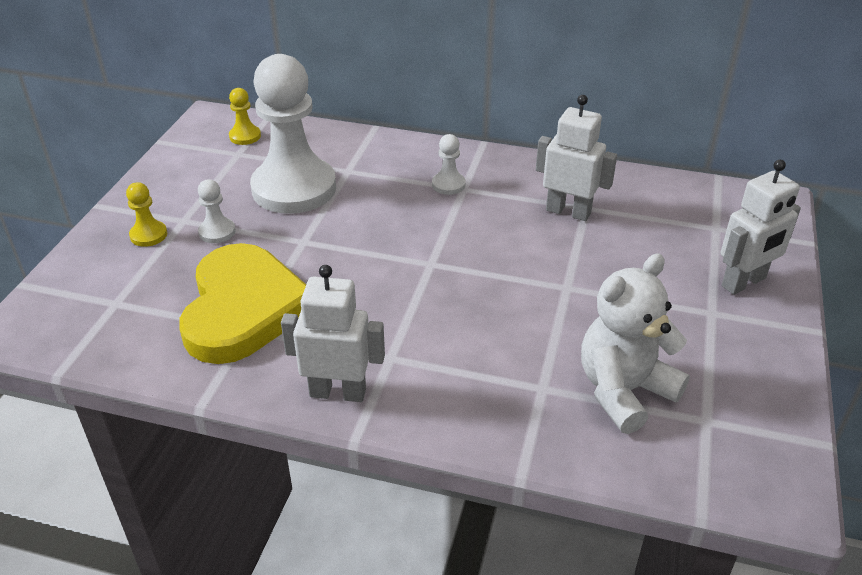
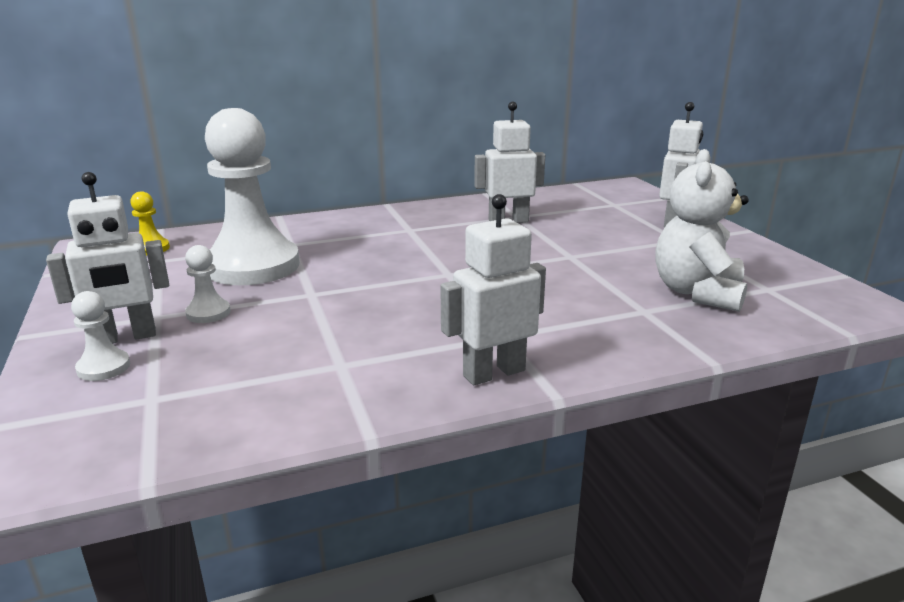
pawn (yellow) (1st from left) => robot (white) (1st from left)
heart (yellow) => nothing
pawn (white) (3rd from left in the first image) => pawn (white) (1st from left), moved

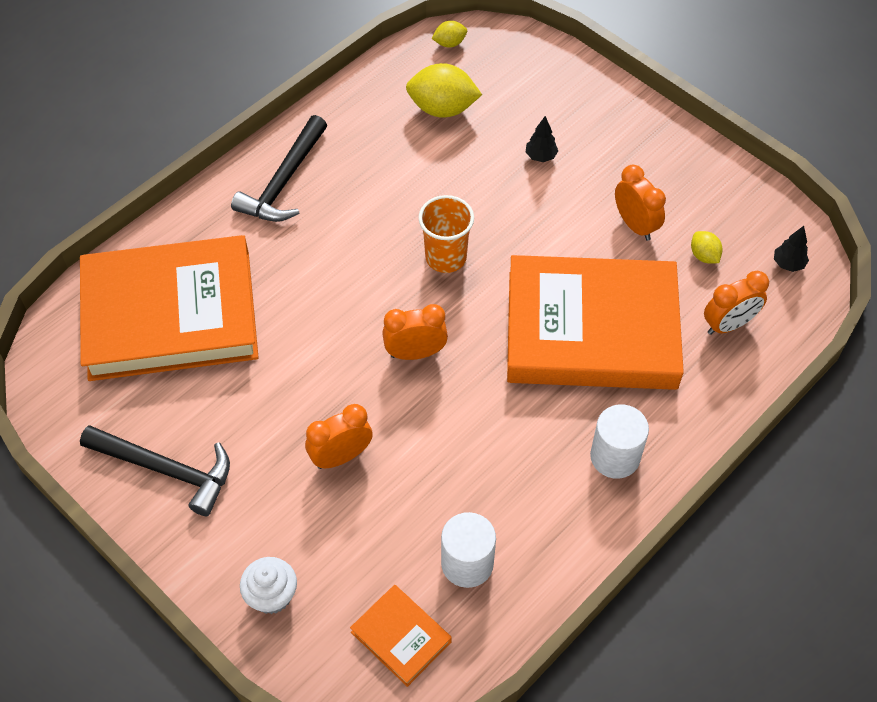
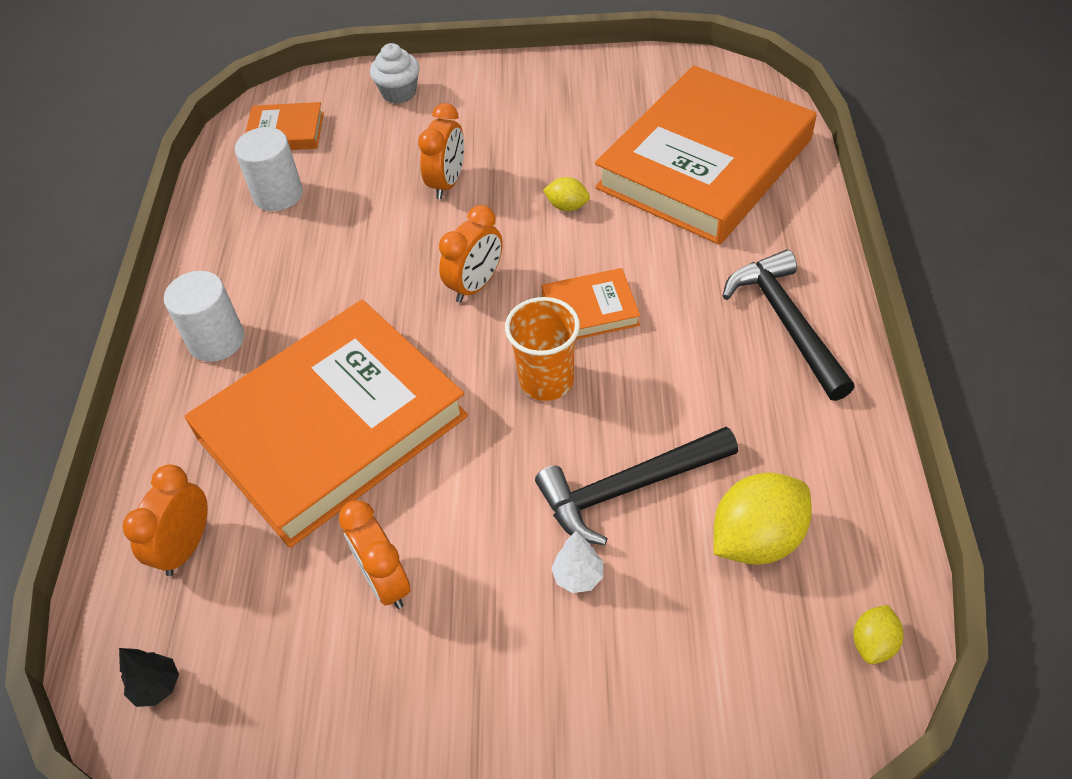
hammer (black) (1st from left), moved
tree (black) (1st from left) => tree (white)
clock (orange) (3rd from left in the first image) => clock (orange) (2nd from left), 45 degrees clockwise
lemon (yellow) (3rd from left in the first image) => lemon (yellow) (1st from left), moved
nothing => book (orange) (3rd from left)

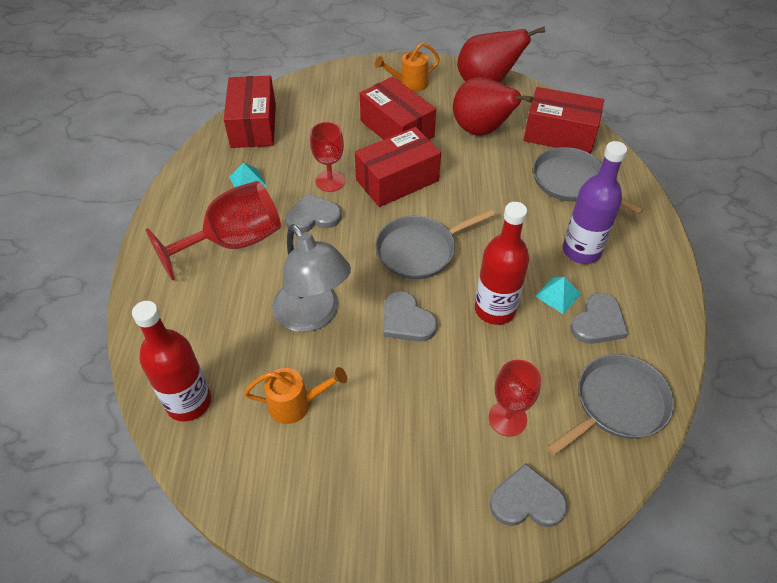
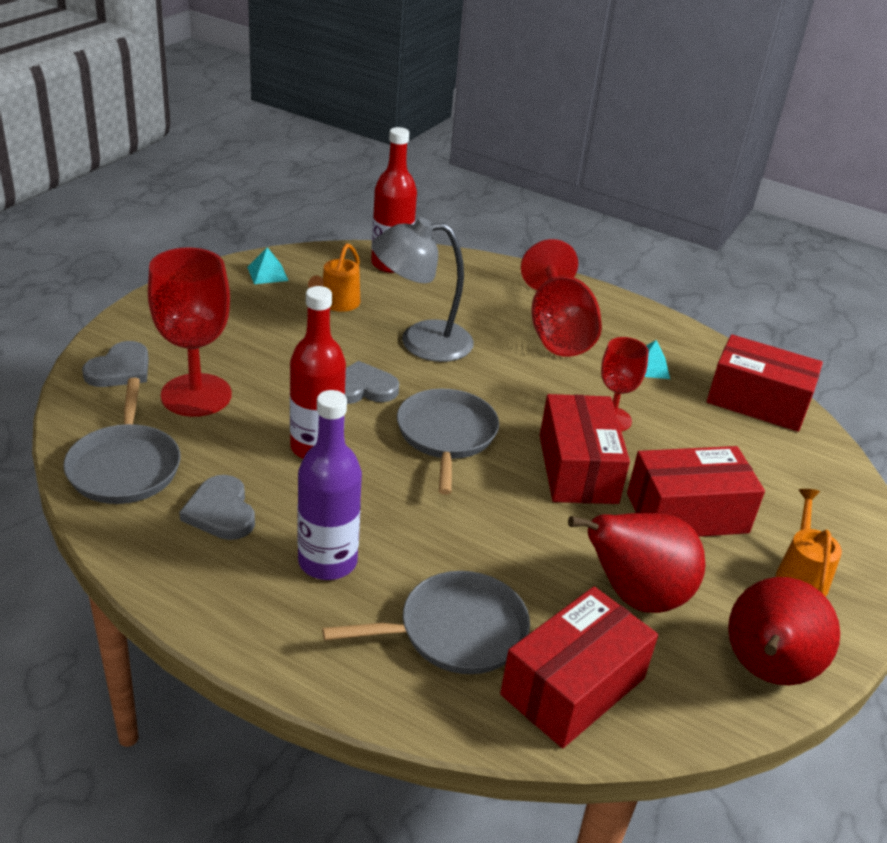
heart (grey) (1st from left) => nothing
goblet (red) (3rd from left in the first image) => goblet (red) (1st from left), x1.68
pyramid (turquoise) (2nd from left in the first image) => pyramid (turquoise) (1st from left), moved

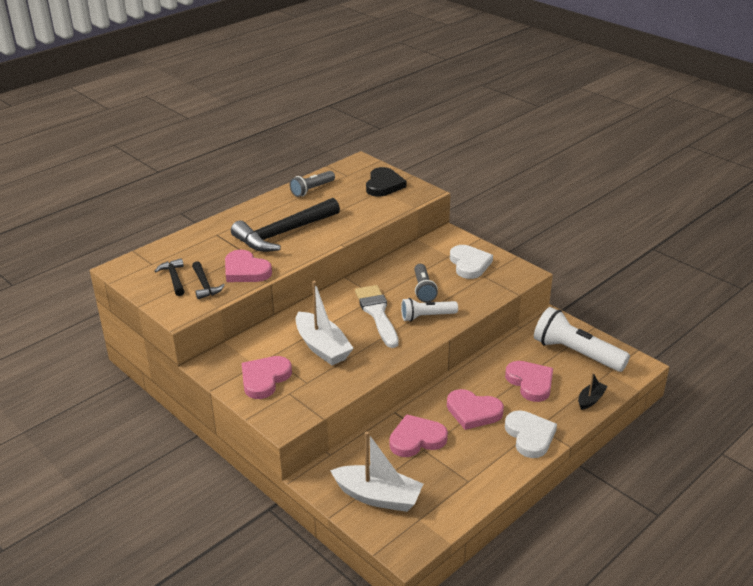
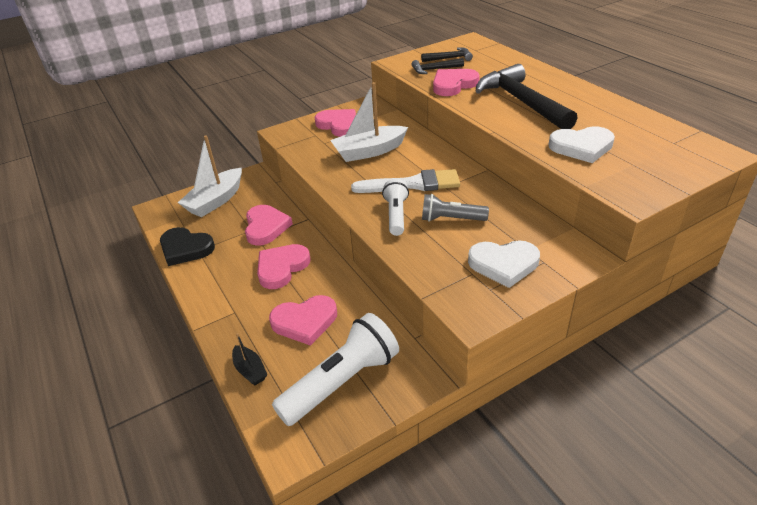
flashlight (grey) (1st from left) => nothing
heart (black), moved
heart (white) (2nd from left), moved

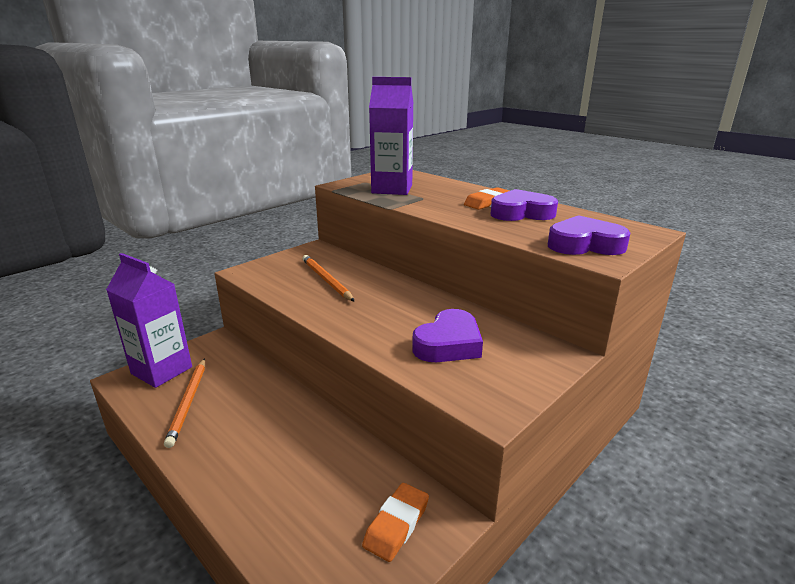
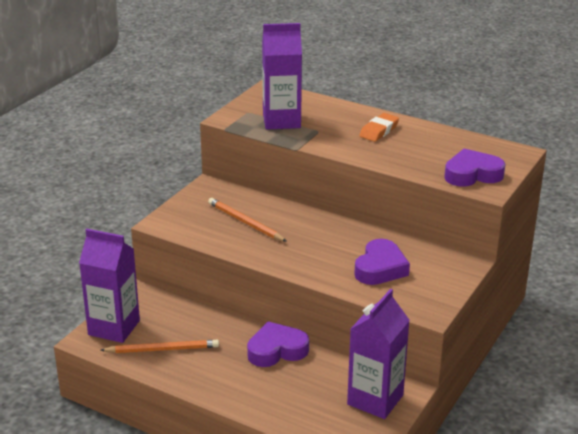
pencil (orange) (1st from left), 75 degrees counterclockwise
eraser (orange) (1st from left) => carton (purple) (3rd from left)
heart (purple) (2nd from left in the first image) => heart (purple) (1st from left), moved

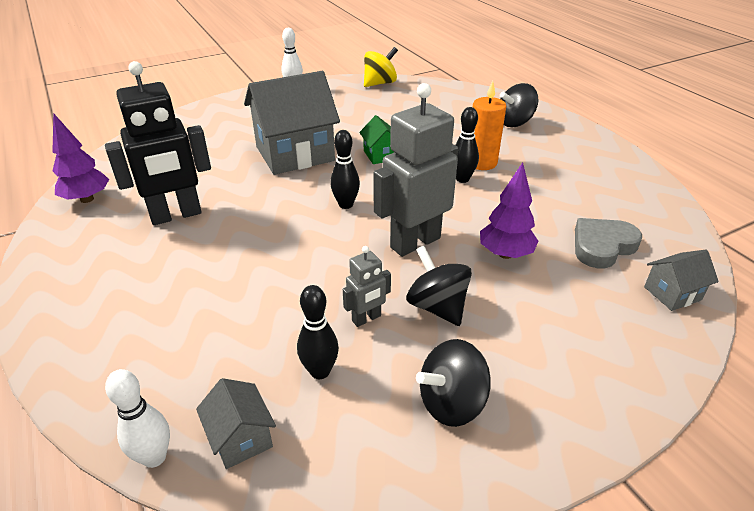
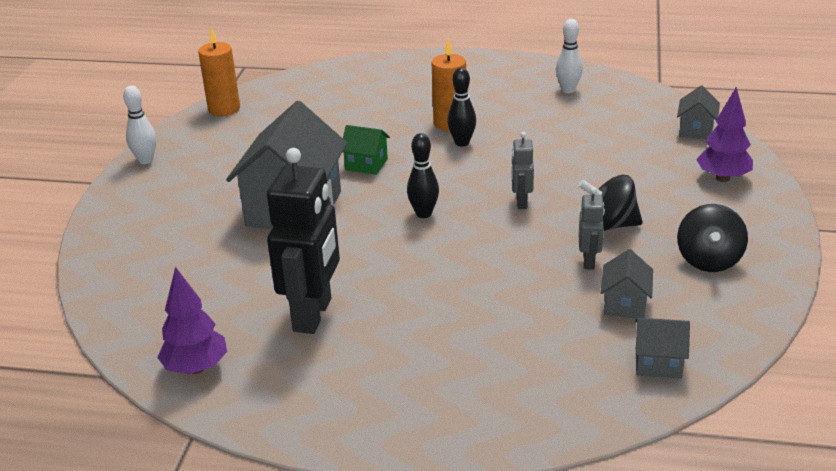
bowling pin (white) (1st from left in the first image) => bowling pin (white) (2nd from left), moved
bowling pin (black) (1st from left) => house (grey) (2nd from left)
spinning top (yellow) => candle (orange) (1st from left)
robot (grey) (2nd from left in the first image) => robot (grey) (1st from left), x0.48
tree (purple) (2nd from left), moved
spinning top (black) (3rd from left) => nothing
heart (grey) => nothing

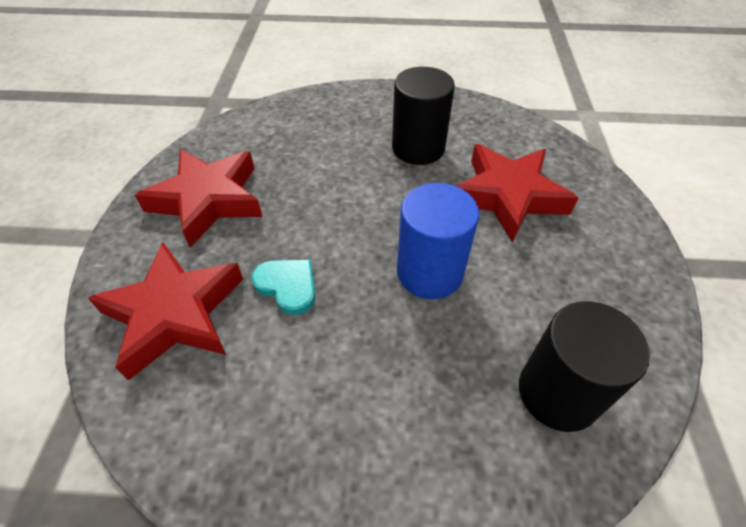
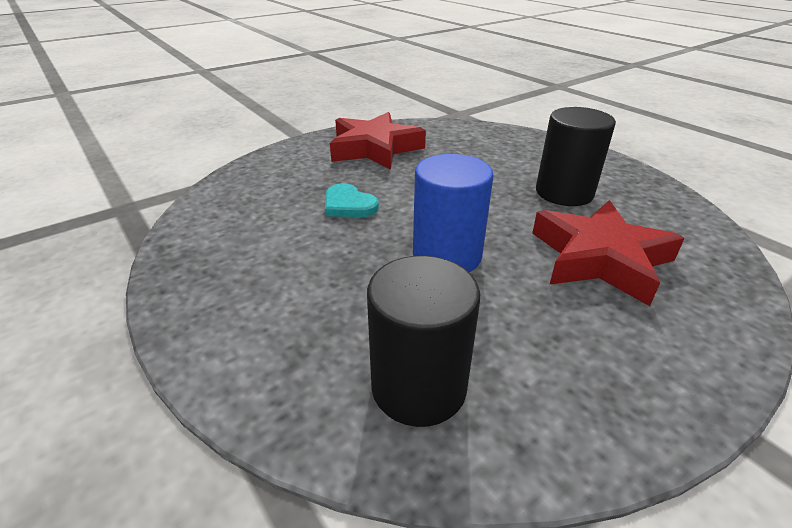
star (red) (1st from left) => nothing
heart (turquoise), 135 degrees clockwise

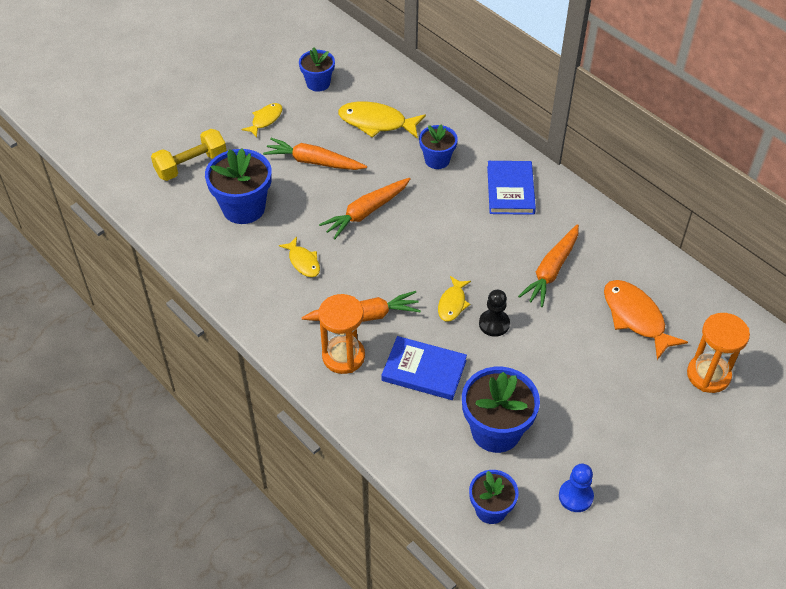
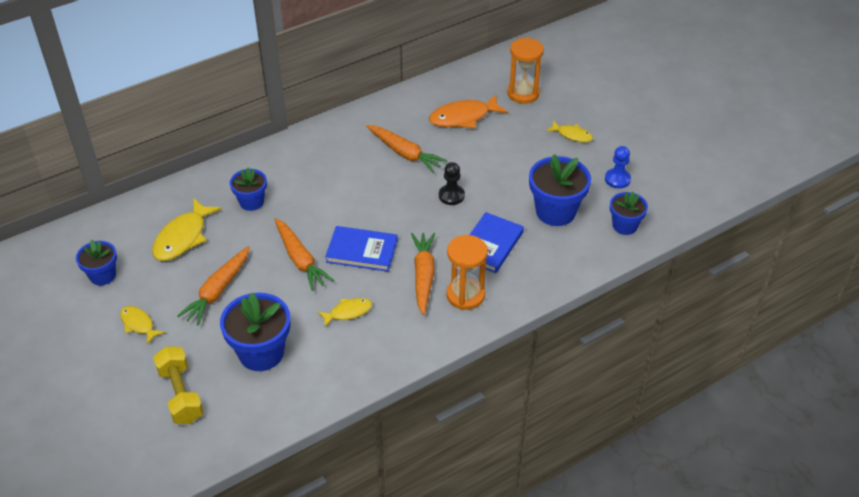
fish (yellow) (4th from left), moved
book (blue) (2nd from left in the first image) => book (blue) (1st from left), moved

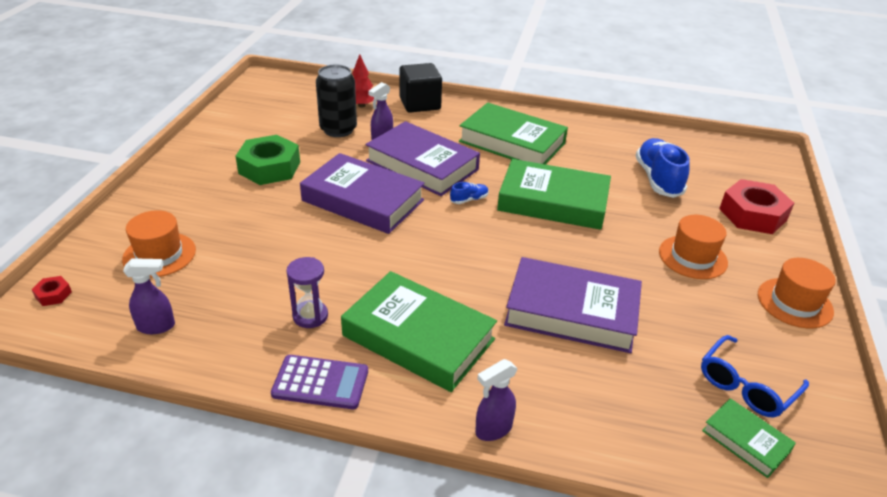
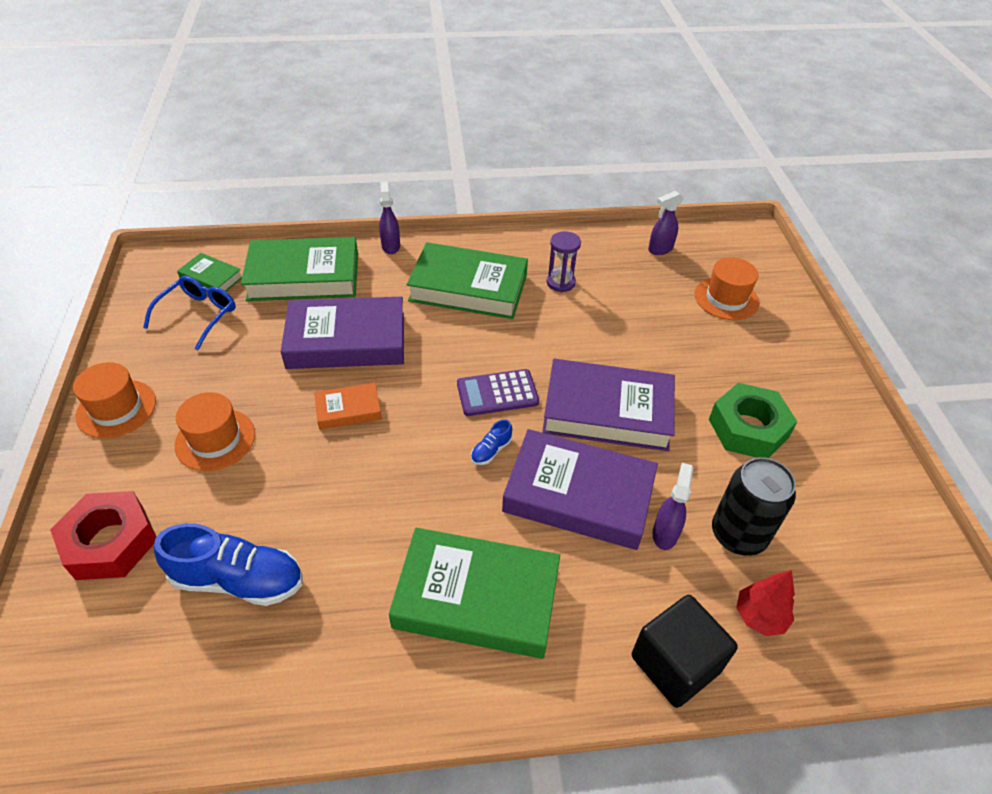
nut (red) (1st from left) => nothing
calculator (purple), moved
spray bottle (purple) (3rd from left in the first image) => spray bottle (purple) (1st from left), 45 degrees counterclockwise
book (green) (3rd from left in the first image) => book (green) (2nd from left), moved
shoe (blue) (2nd from left in the first image) => shoe (blue) (1st from left), 60 degrees counterclockwise
nothing => book (orange)

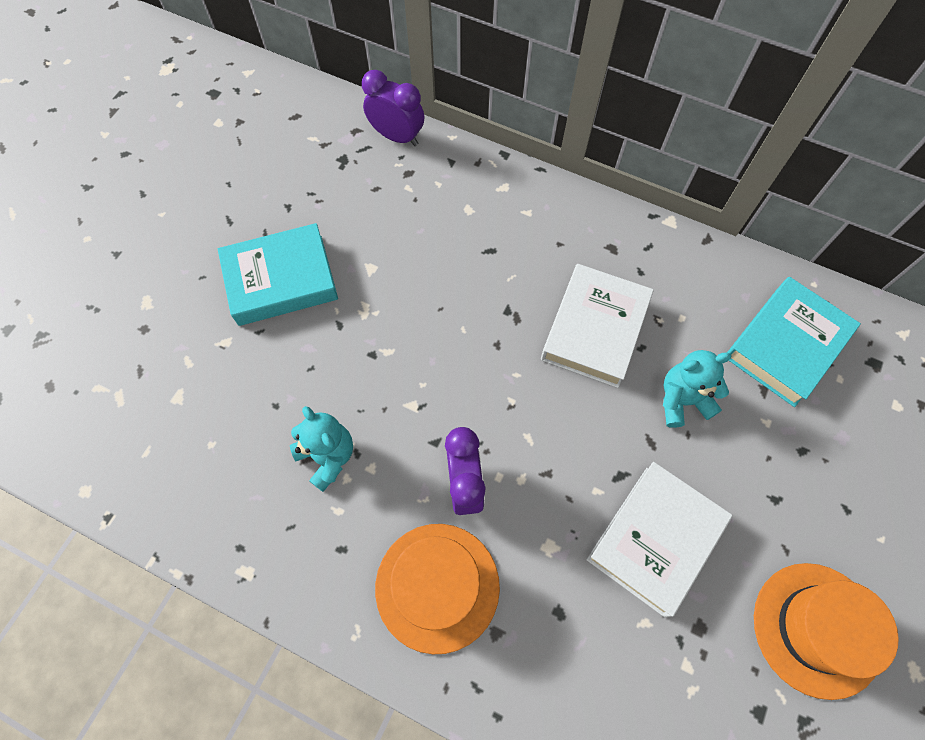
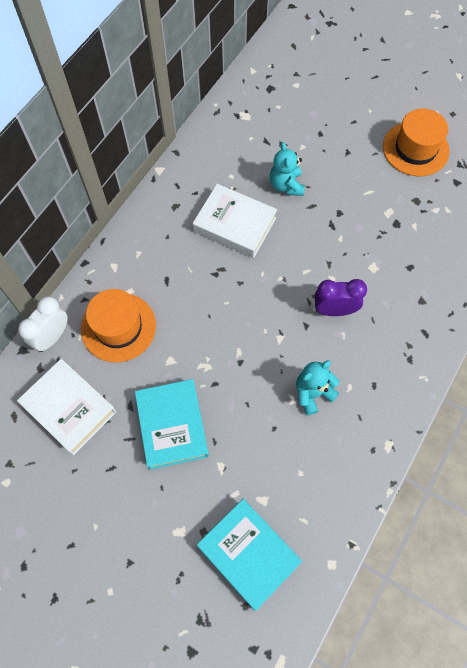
clock (purple) (1st from left) => clock (white)
hat (orange) (1st from left), moved
book (white) (2nd from left in the first image) => book (white) (1st from left), moved
book (turquoise) (2nd from left), moved

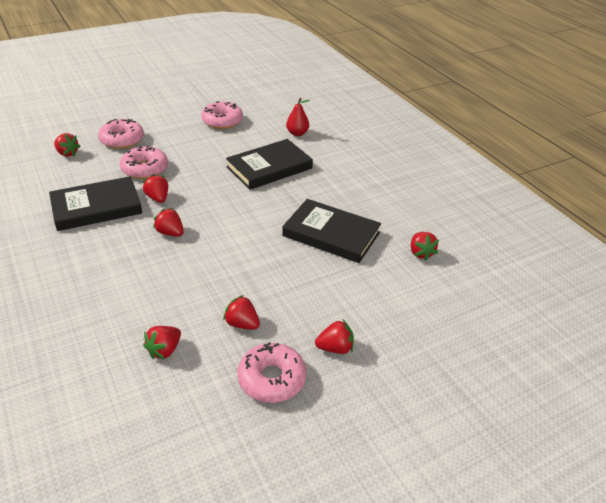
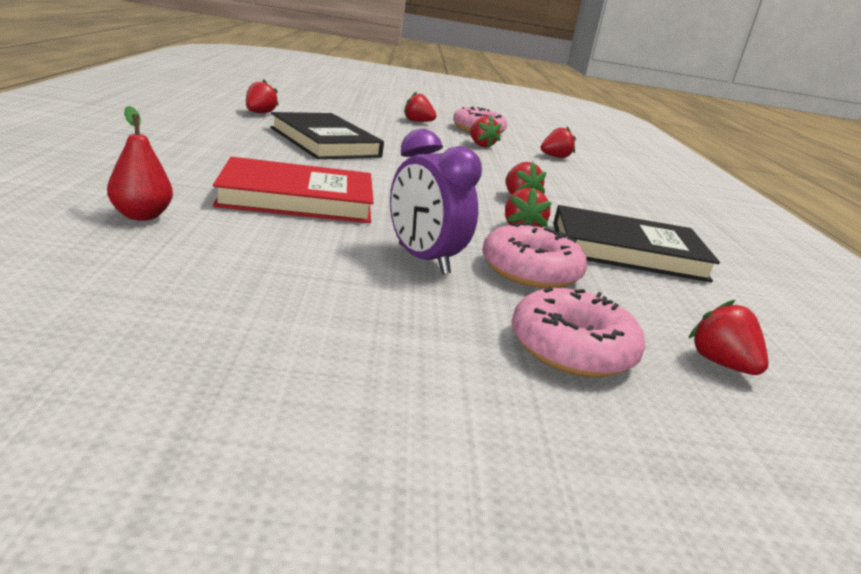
donut (pink) (3rd from left) => nothing
book (black) (2nd from left) => book (red)
nothing => clock (purple)

